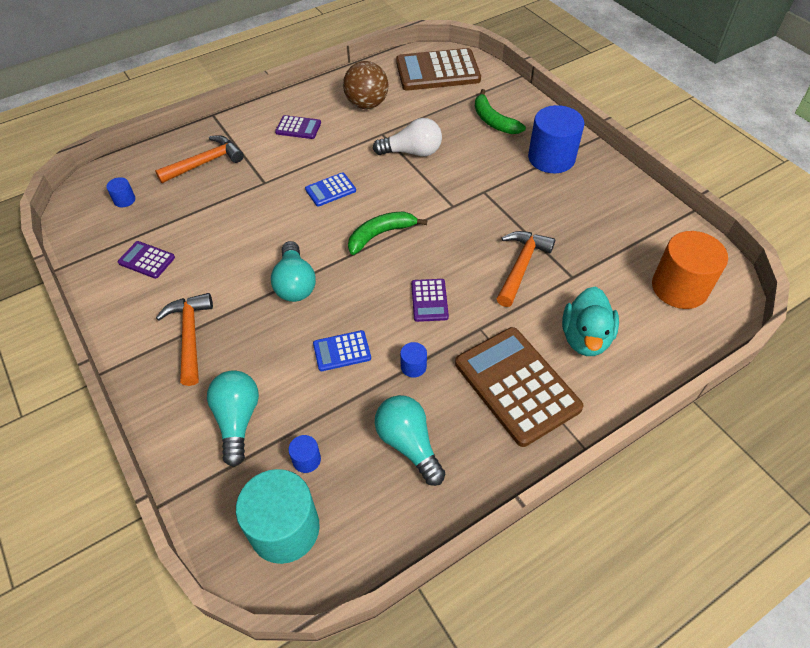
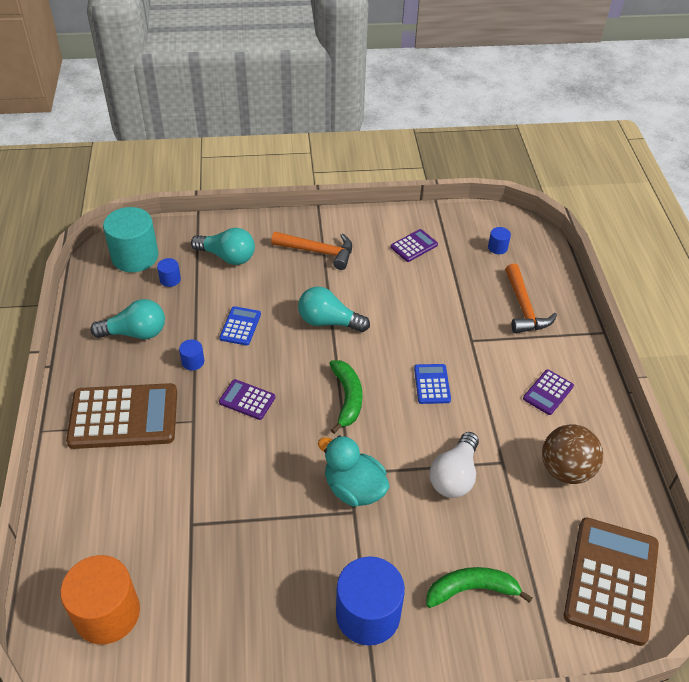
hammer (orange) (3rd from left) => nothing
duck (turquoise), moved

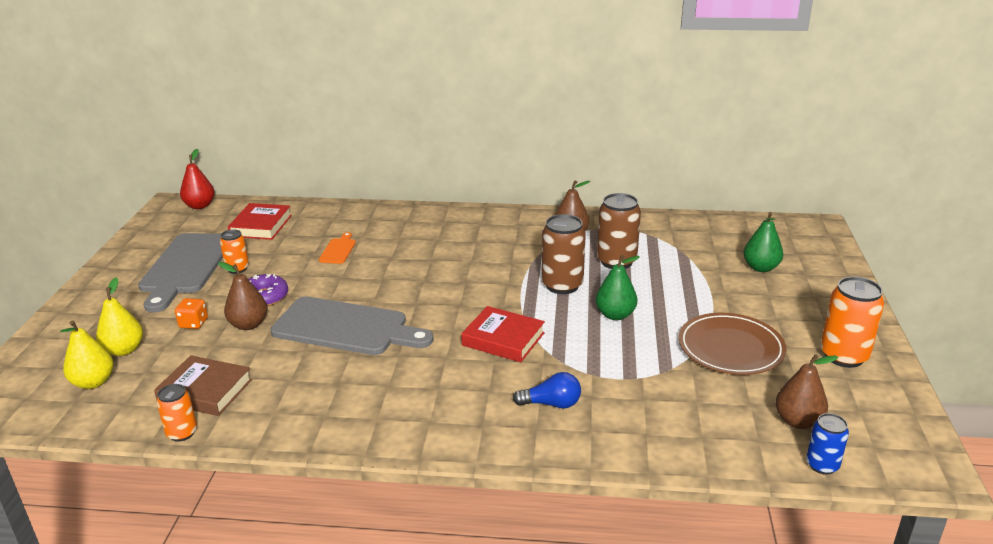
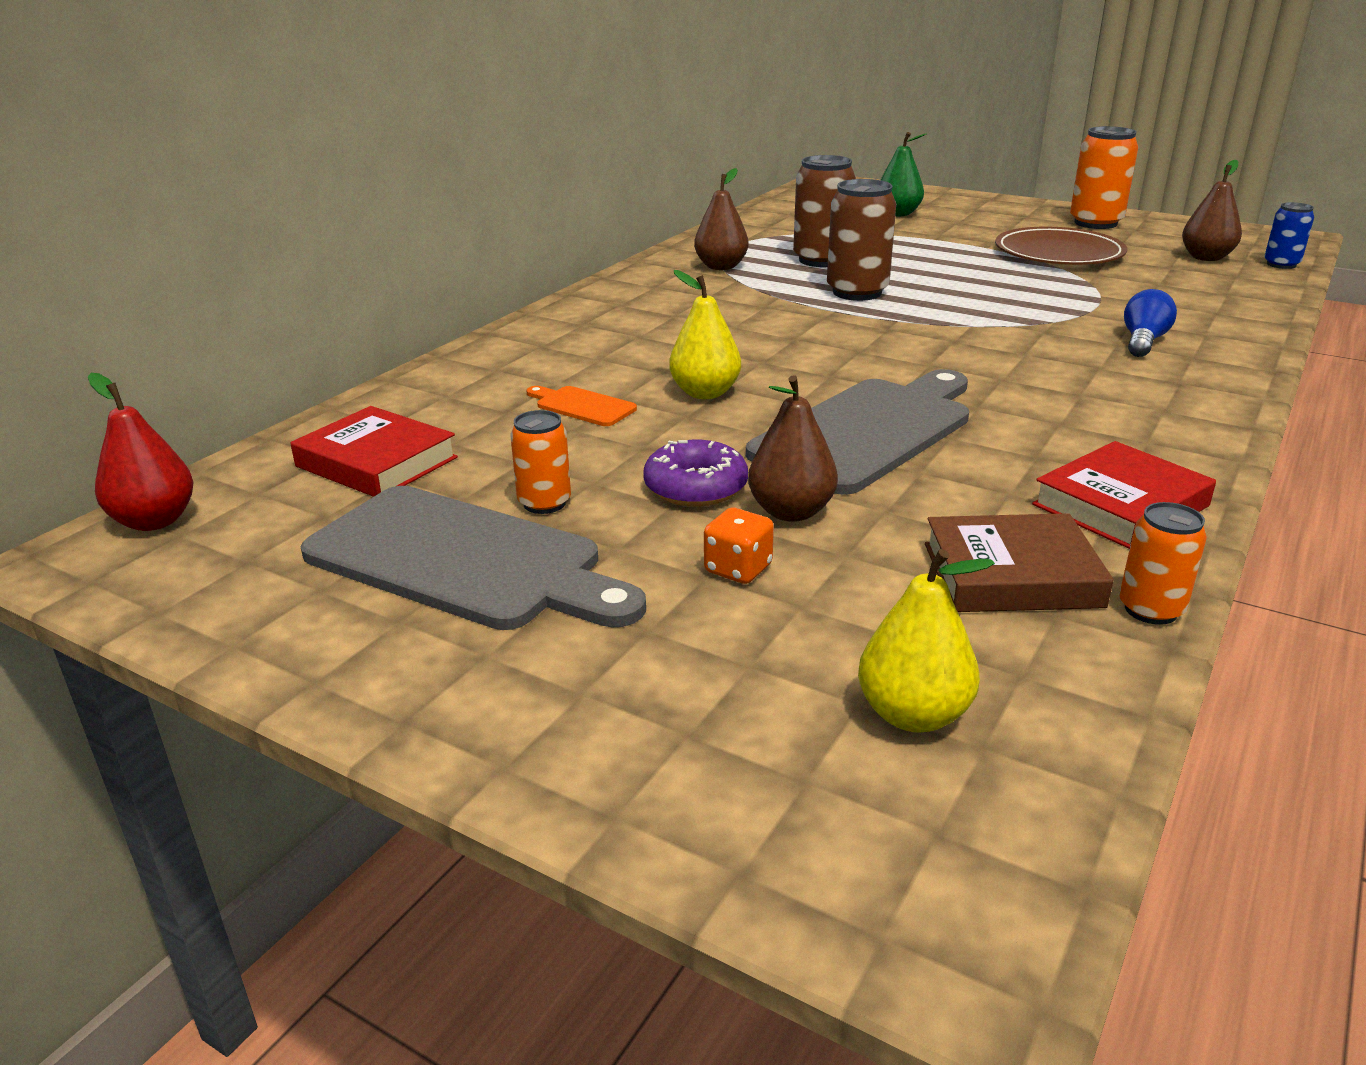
pear (yellow) (2nd from left in the first image) => pear (yellow) (1st from left), moved
book (brown), 45 degrees clockwise
book (red) (2nd from left), moved
pear (green) (1st from left) => nothing

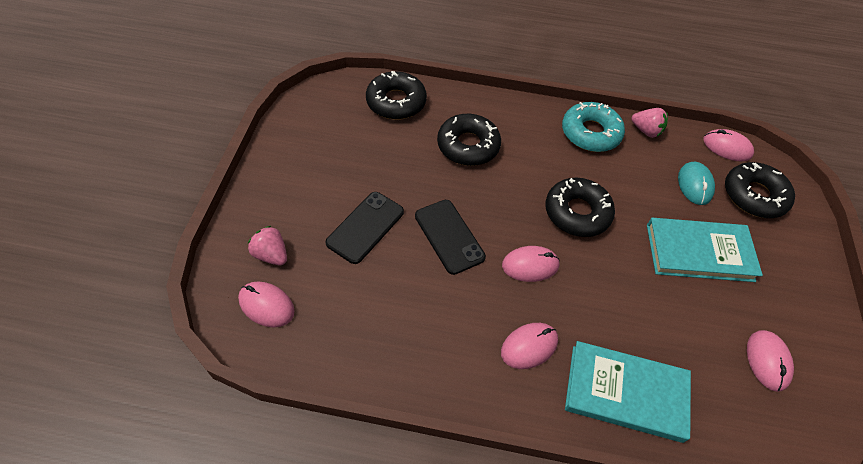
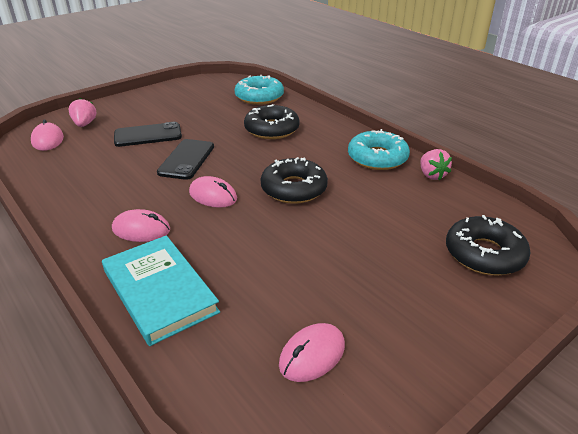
donut (black) (1st from left) => donut (turquoise) (1st from left)
book (turquoise) (2nd from left) => nothing
mouse (turquoise) => nothing
mouse (pink) (4th from left) => nothing

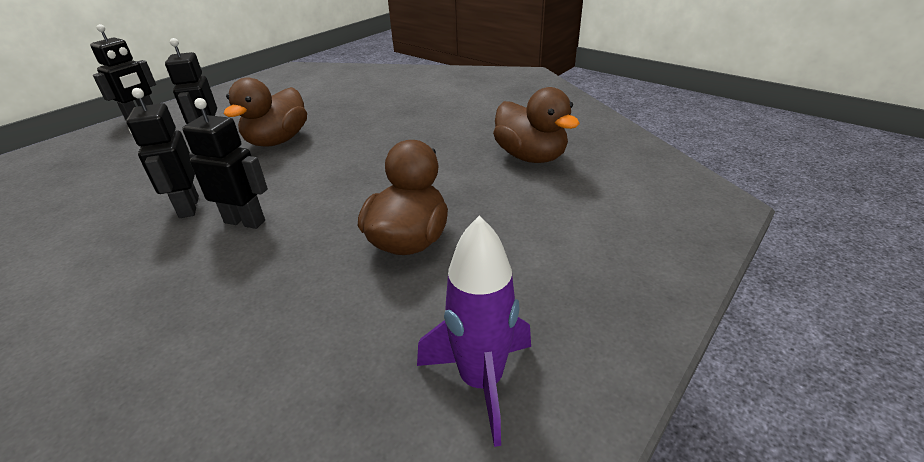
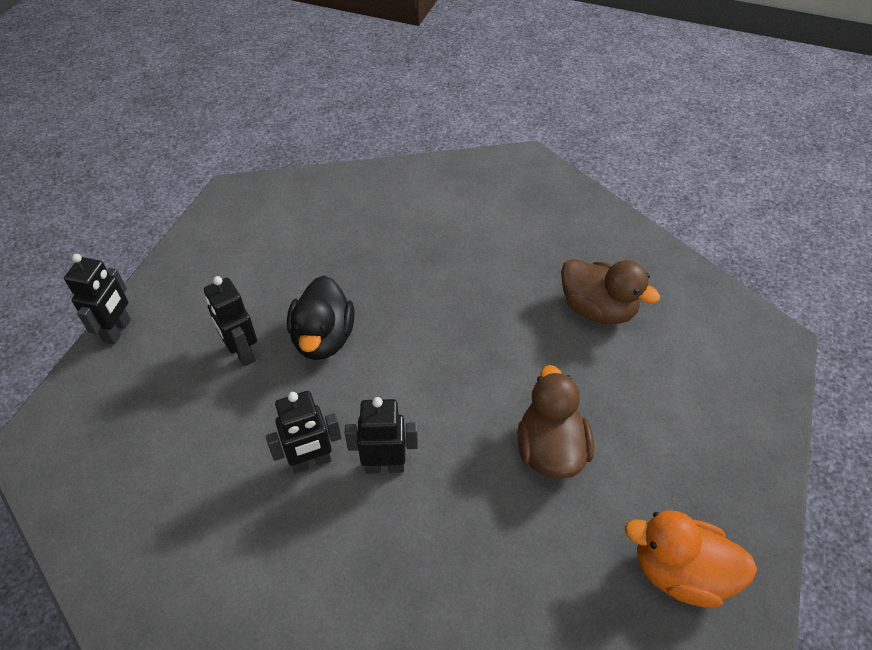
robot (black) (2nd from left in the first image) => robot (black) (3rd from left), 75 degrees counterclockwise
duck (brown) (1st from left) => duck (black)
rocket (purple) => duck (orange)

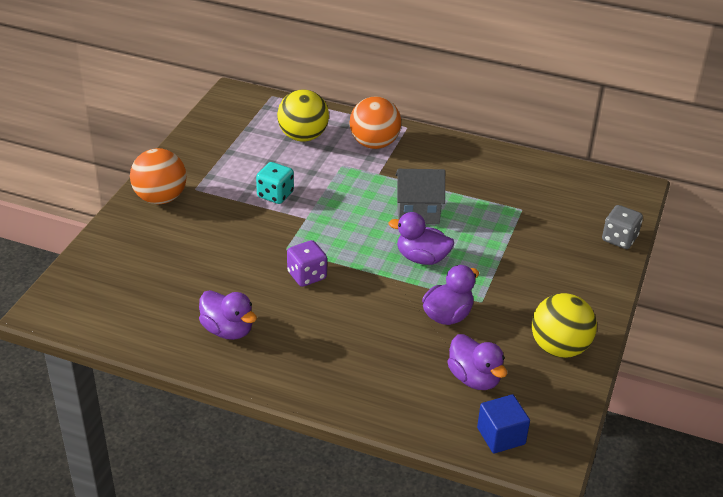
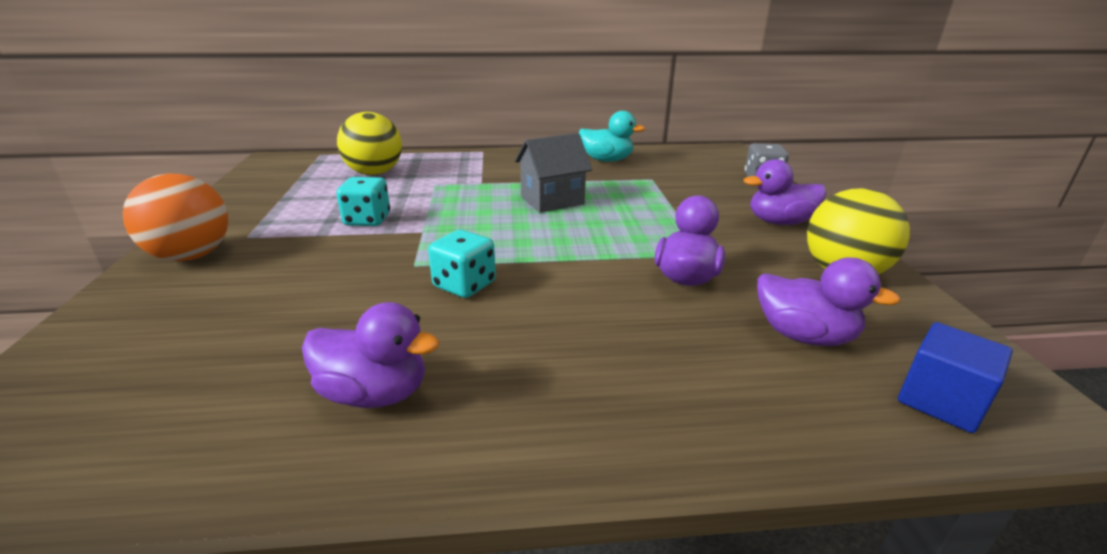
dice (purple) => dice (turquoise) (2nd from left)
ball (orange) (2nd from left) => nothing
duck (purple) (2nd from left in the first image) => duck (purple) (3rd from left), moved
nothing => duck (turquoise)

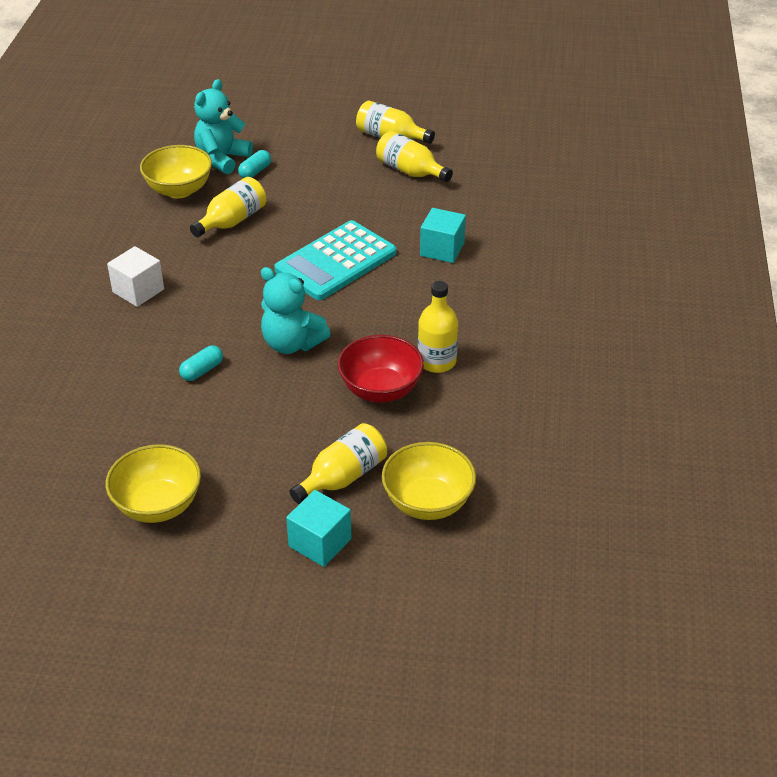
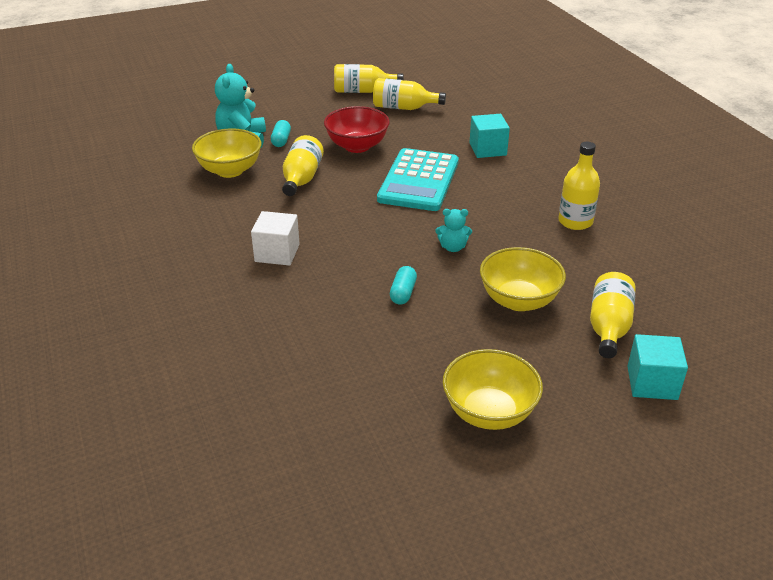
teddy bear (turquoise) (2nd from left), x0.55
bowl (red), moved
bowl (yellow) (3rd from left), moved

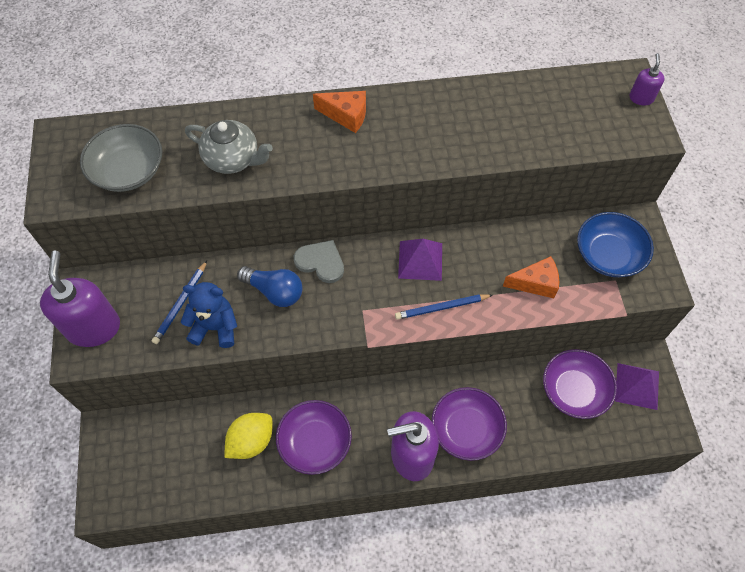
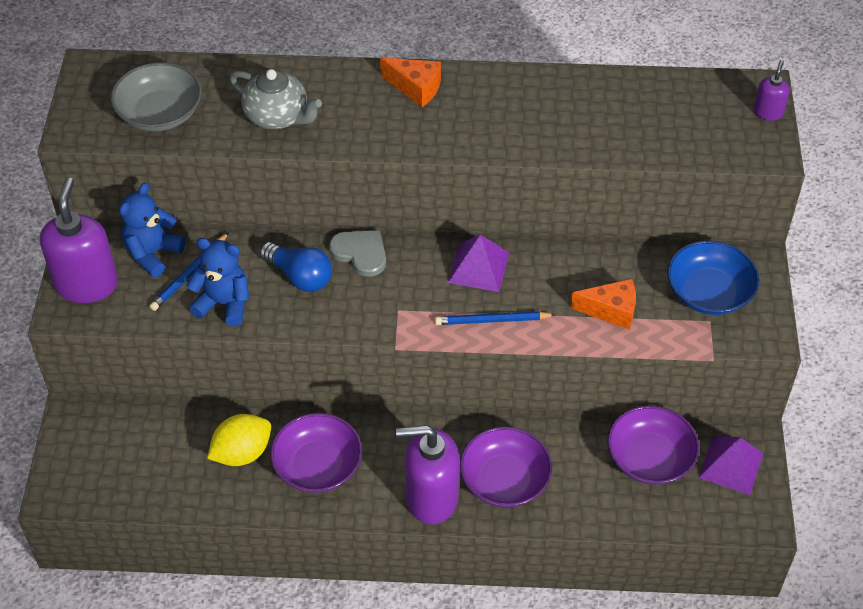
nothing => teddy bear (blue) (1st from left)

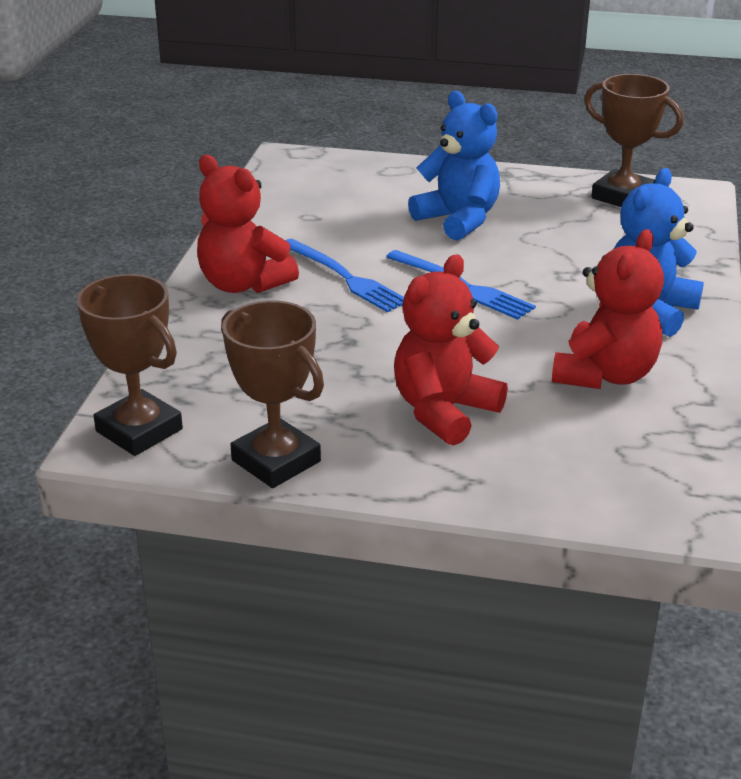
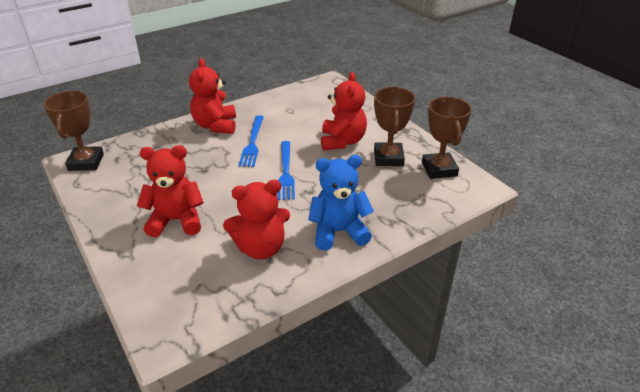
trophy (brown) (2nd from left), moved
teddy bear (blue) (1st from left) => teddy bear (red) (4th from left)

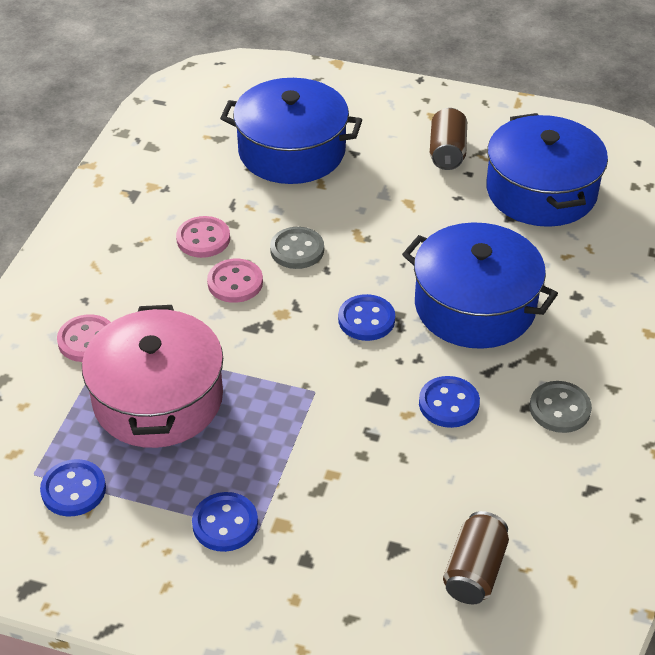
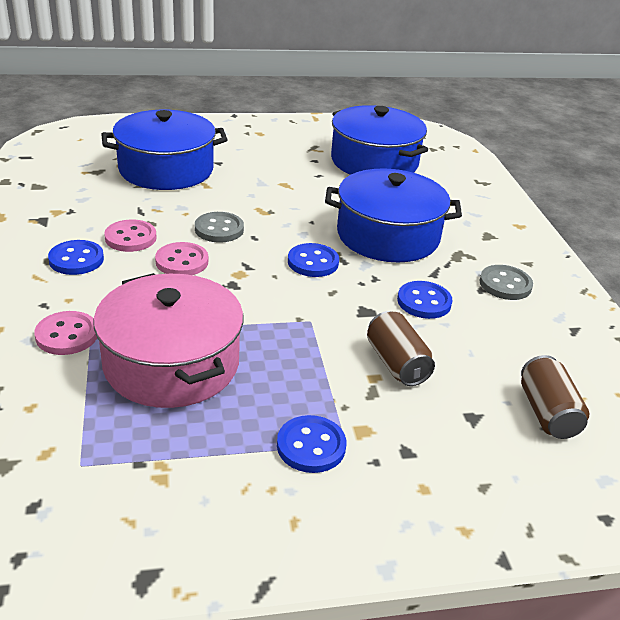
button (blue) (1st from left), moved
can (brown) (1st from left), moved

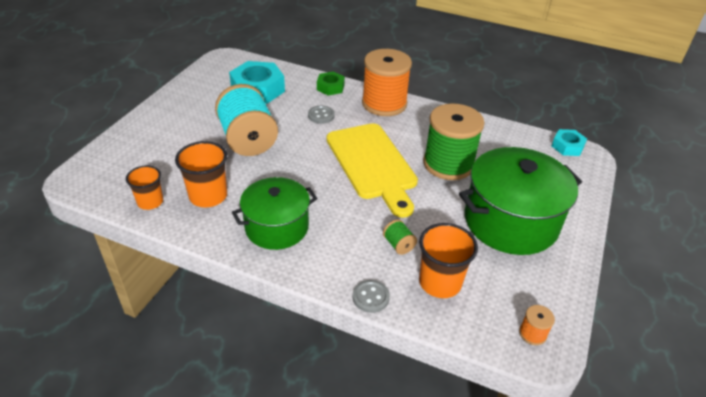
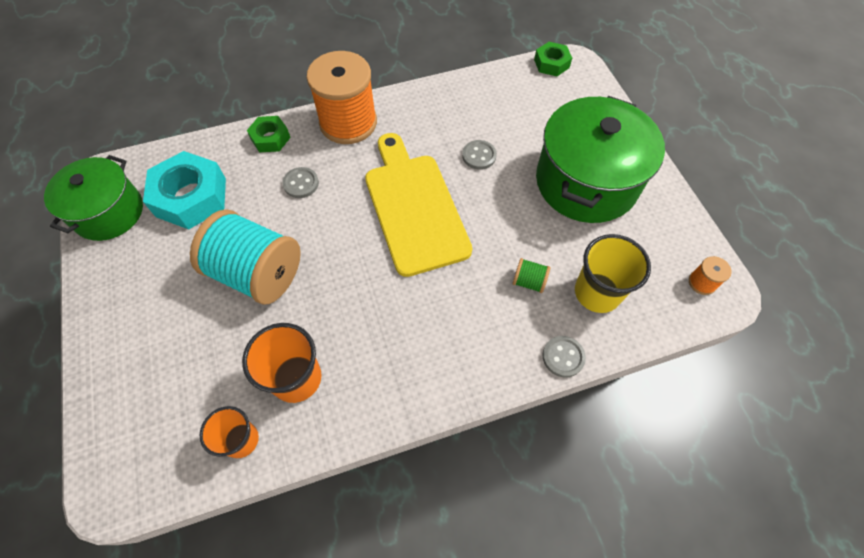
pot (green) (1st from left), moved
cutting board (yellow), 135 degrees counterclockwise
cup (orange) (3rd from left) => cup (yellow)
spool (green) (2nd from left) => button (grey) (2nd from left)
nut (turquoise) (2nd from left) => nut (green) (2nd from left)

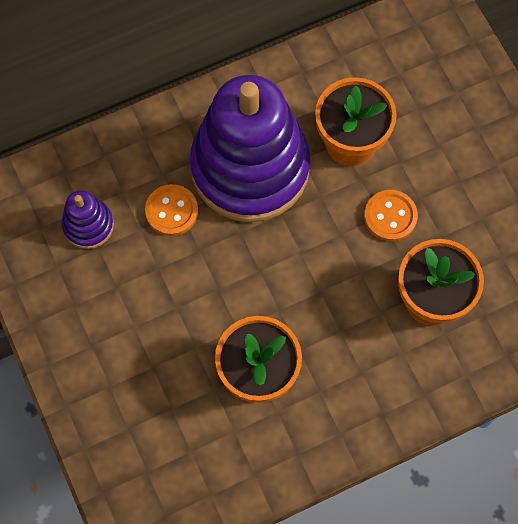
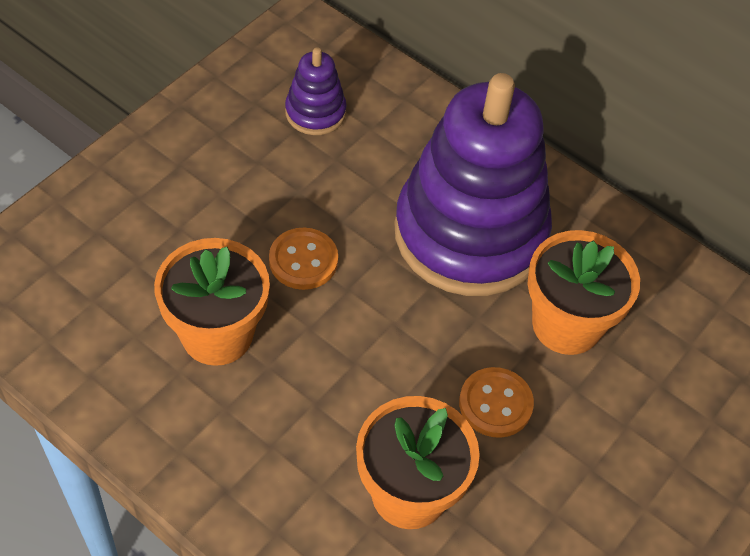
button (orange) (1st from left), moved

